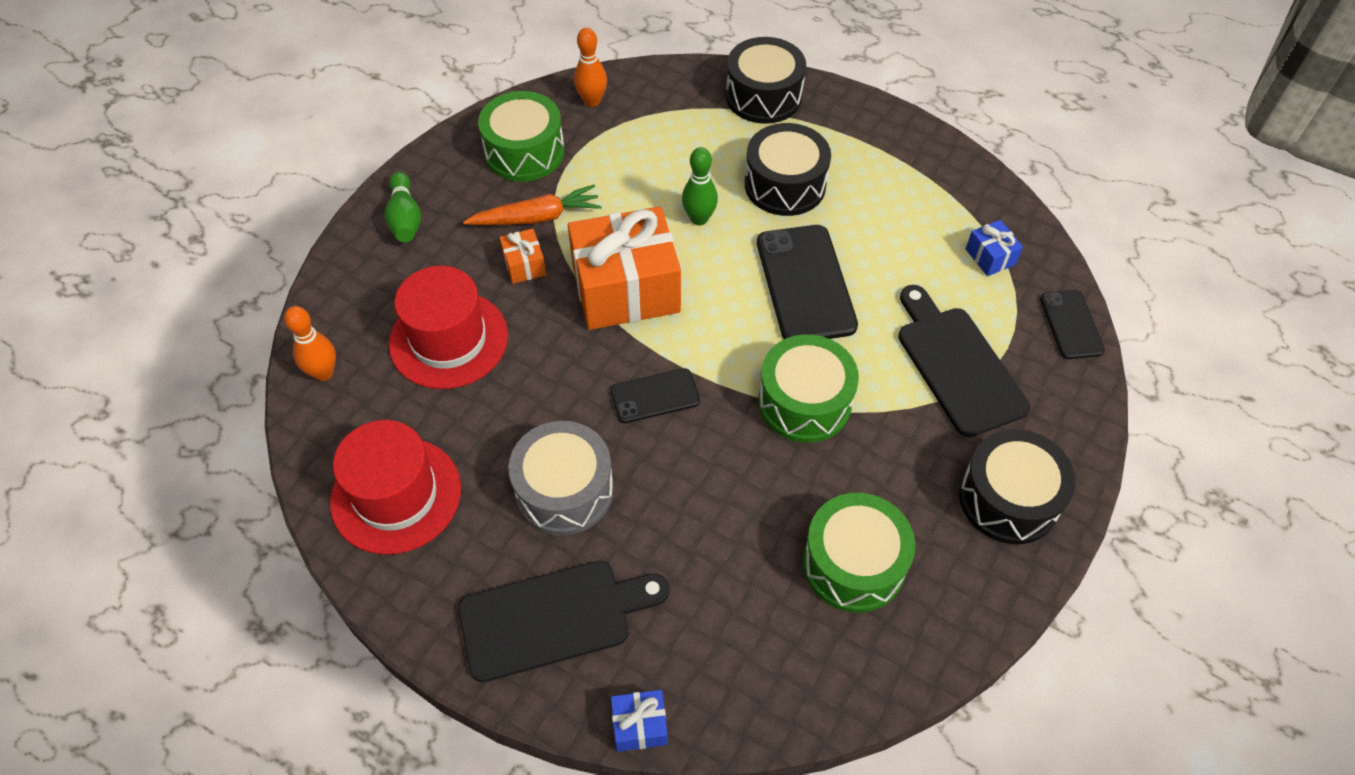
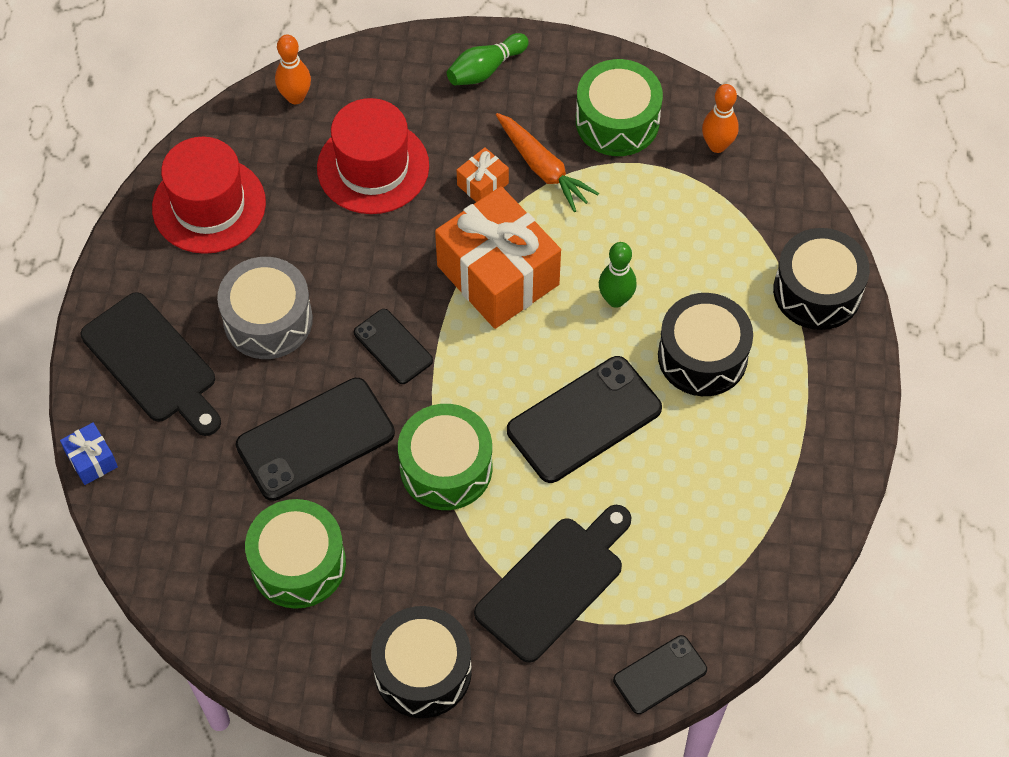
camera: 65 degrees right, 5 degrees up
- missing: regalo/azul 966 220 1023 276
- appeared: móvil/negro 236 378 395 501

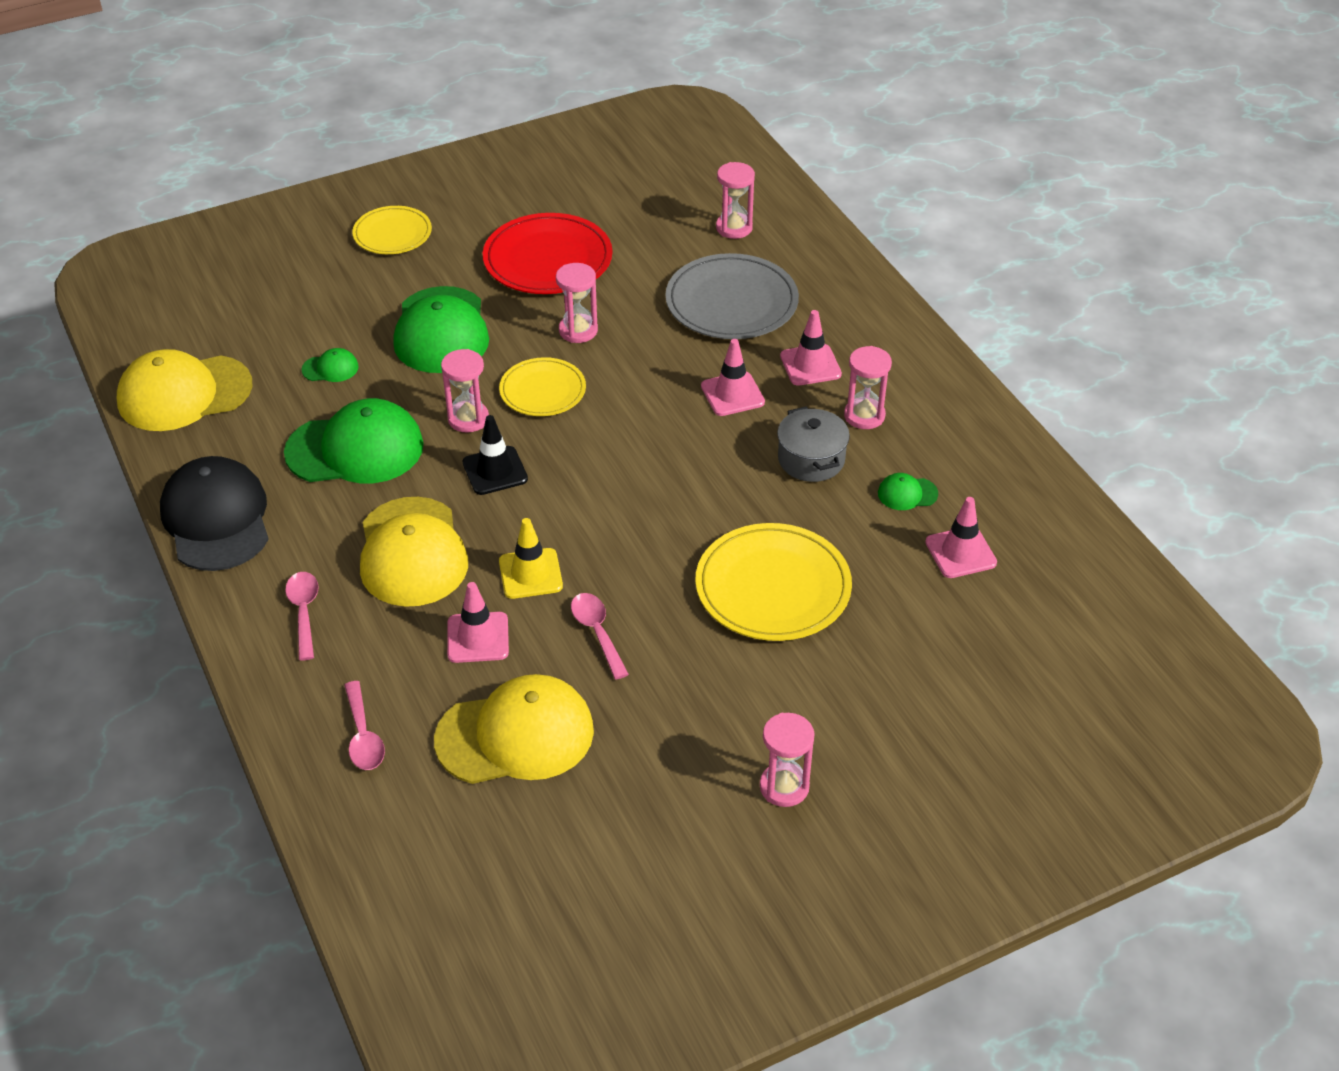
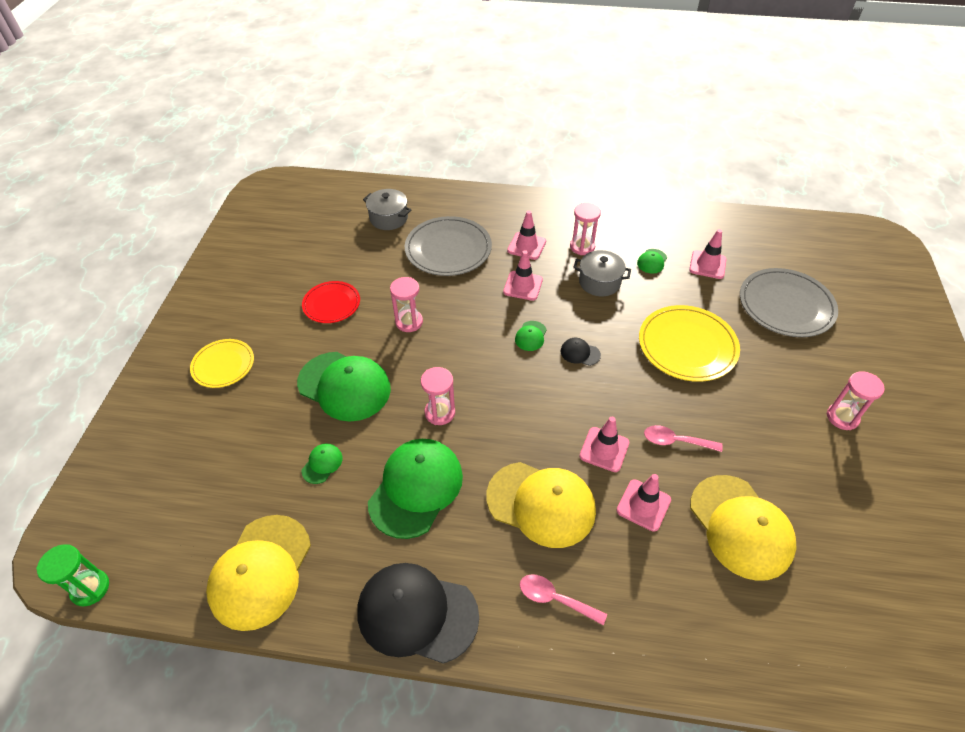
camera: 55 degrees left, 5 degrees up
- exchanged: reloj de arena/rosa 716 162 755 239 to olla/gris 363 189 411 230
- size: plato/rojo 483 213 613 294 = 302 281 360 323 x0.62
- missing: plato/amarillo 499 357 586 416
- missing: cono de tráfico/negro 463 415 528 495
- colour: cono de tráfico/amarillo 499 518 563 599 to cono de tráfico/rosa 579 417 629 472
- spun: gorra/amarillo 434 674 594 784 = 690 475 797 581 135 degrees clockwise
- missing: cuchara/rosa 344 681 385 770
- appeared: plato/gris 740 268 838 337
- appeared: gorra/verde 515 321 547 351
- appeared: gorra/negro 561 338 601 366
- appeared: reloj de arena/verde 36 544 109 607

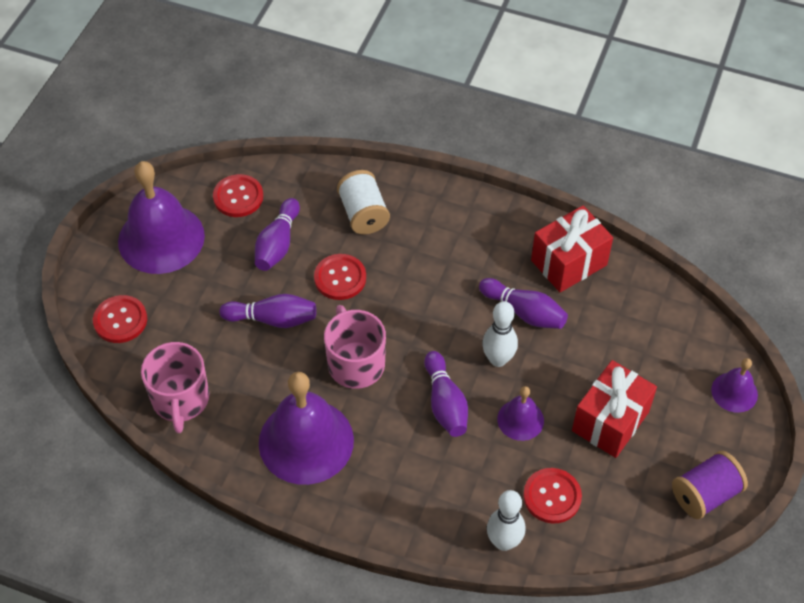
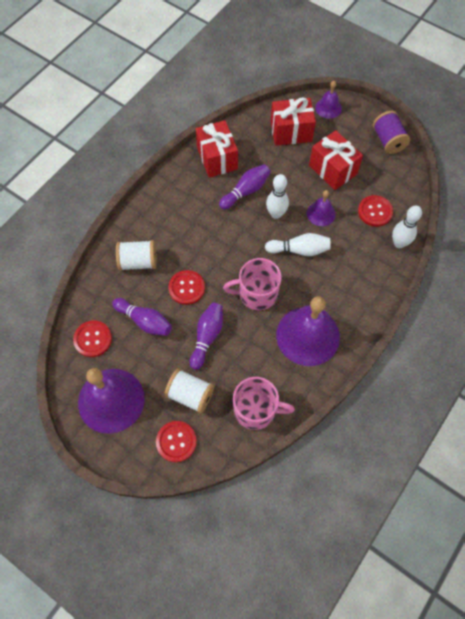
camera: 75 degrees left, 10 degrees up
- colour: bolo/morado 424 351 468 437 to bolo/blanco 265 233 331 256
- appeared: regalo/rojo 270 97 316 146
- appeared: carrete/blanco 164 368 214 413

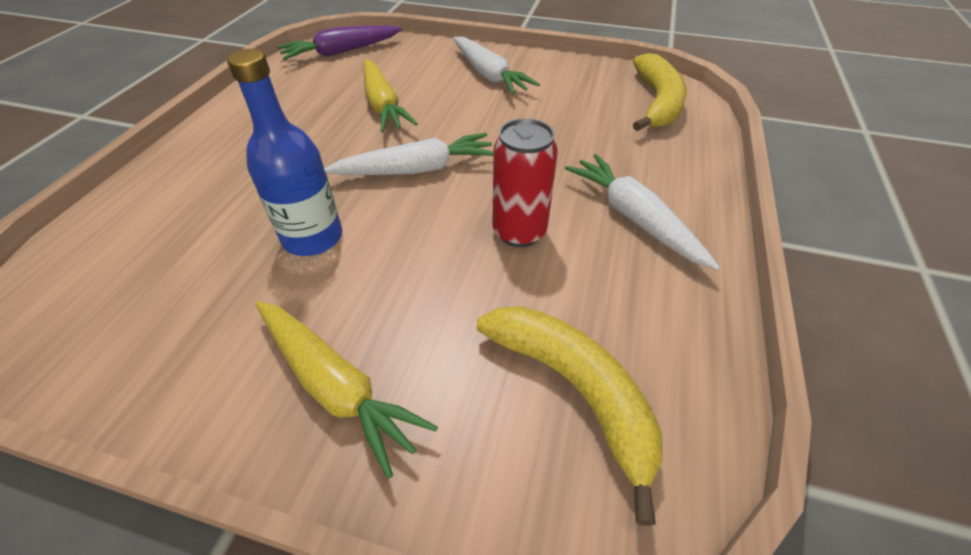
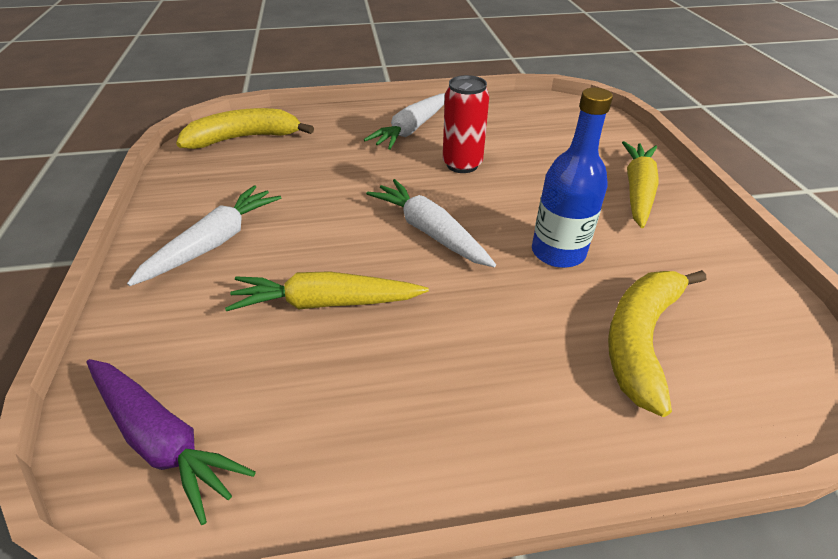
camera: 115 degrees left, 5 degrees down
- spun: zanahoria/amarillo 364 59 418 132 = 225 271 429 311 135 degrees counterclockwise
- relocated: plátano/amarillo 477 306 663 526 to 608 270 706 417

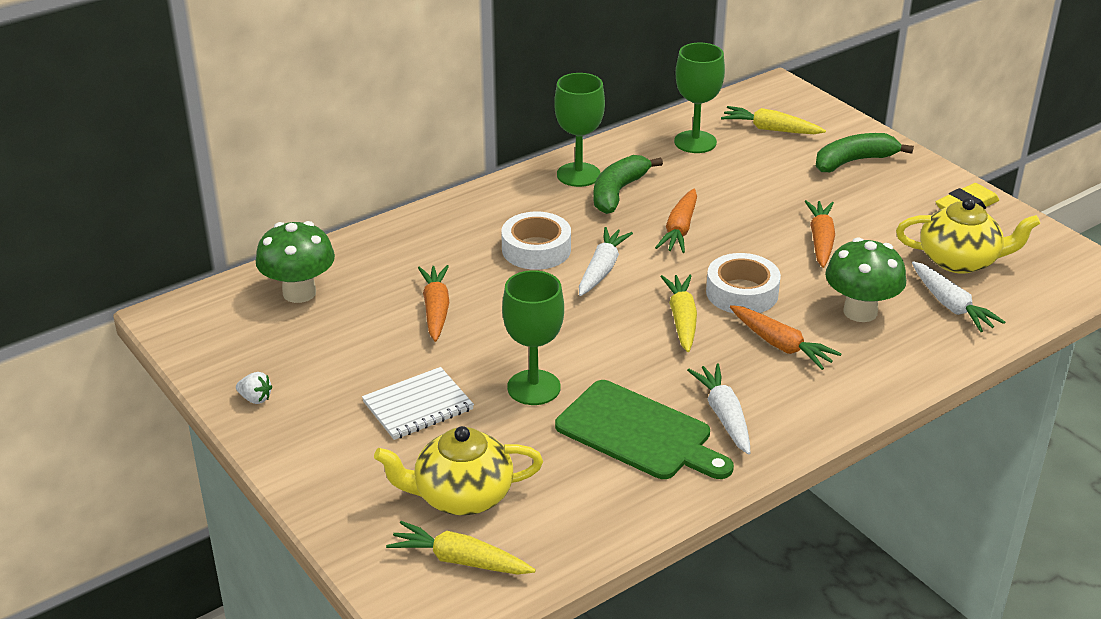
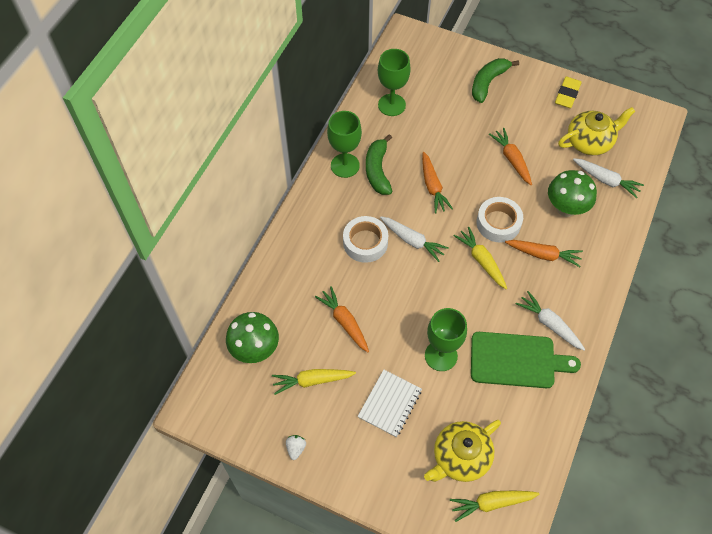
camera: 30 degrees left, 25 degrees up
- relocated: zanahoria/amarillo 721 106 826 134 to 272 369 356 395
- spun: zanahoria/blanco 579 227 633 296 = 380 216 449 262 135 degrees clockwise
- spun: fresa/blanco 236 372 272 404 = 286 435 306 460 75 degrees counterclockwise

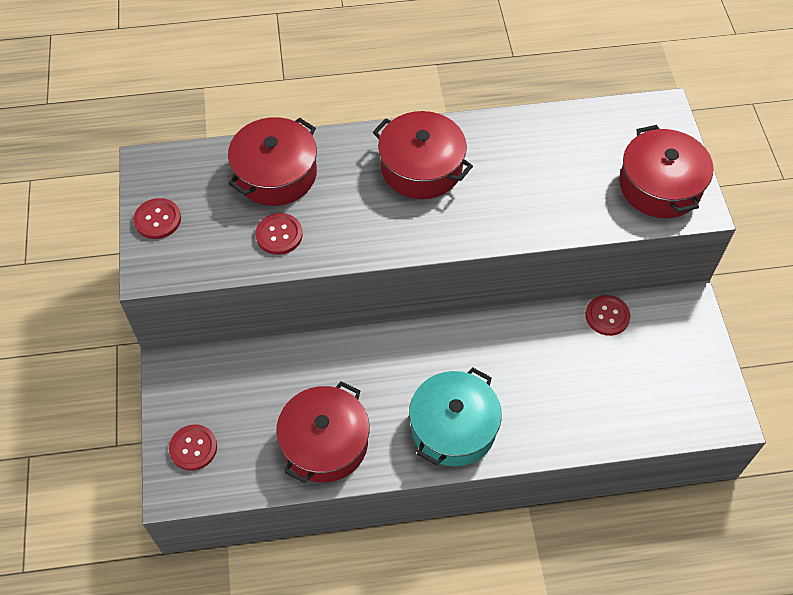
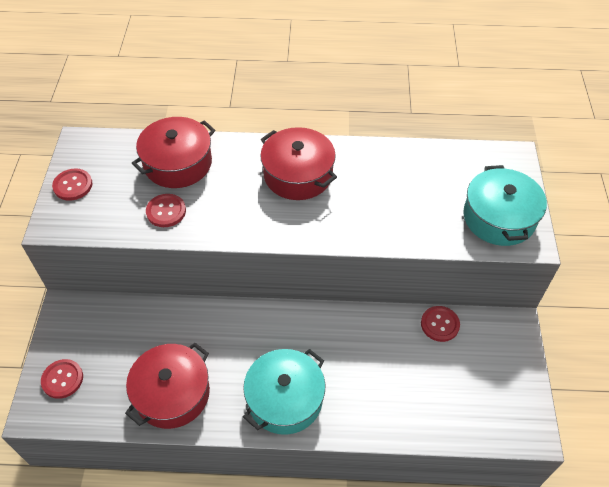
camera: 10 degrees right, 5 degrees down
- colour: olla/rojo 619 125 713 218 to olla/turquesa 463 165 547 246

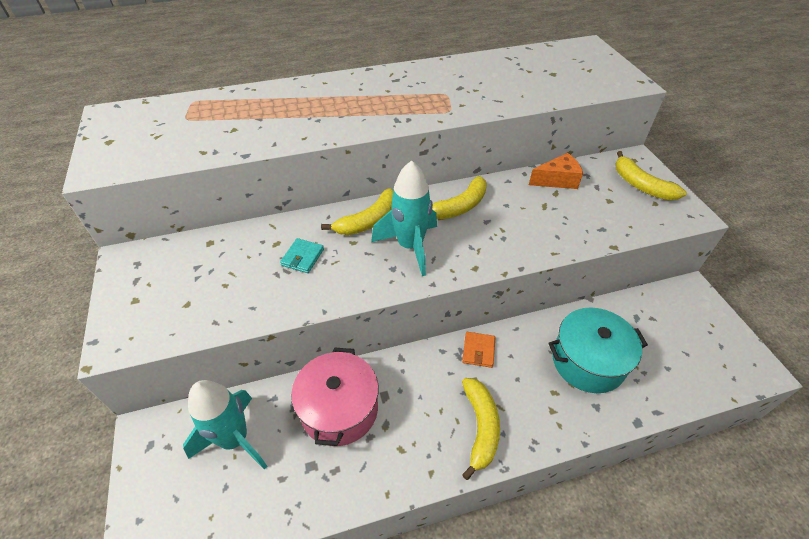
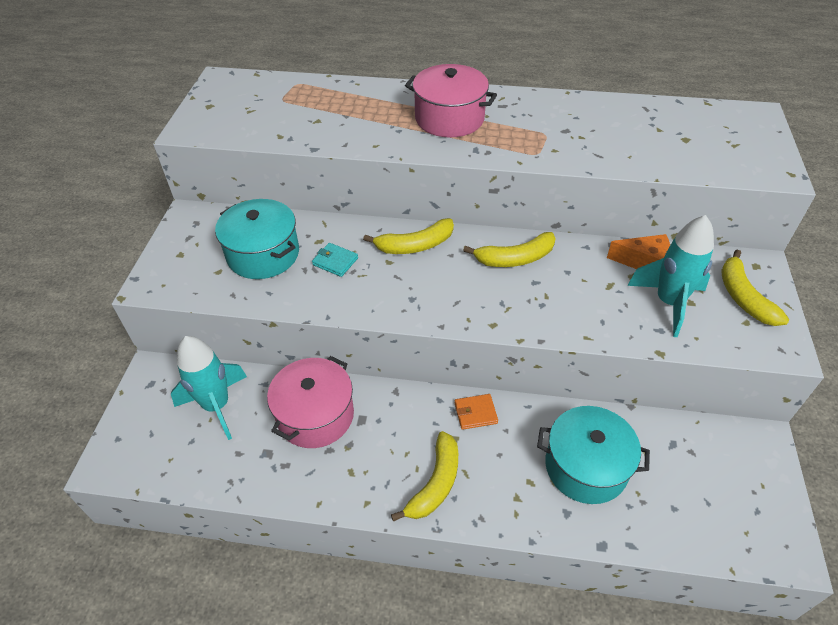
camera: 25 degrees right, 0 degrees up
- relocated: cohete/turquesa 371 160 437 276 to 627 215 714 337
- spun: cartera/turquesa 280 238 324 273 = 312 243 358 277 75 degrees clockwise
- spun: cartera/naranja 462 332 496 368 = 455 394 498 430 45 degrees clockwise
- appeared: olla/rosa 405 64 497 138
- appeared: olla/turquesa 215 199 299 279

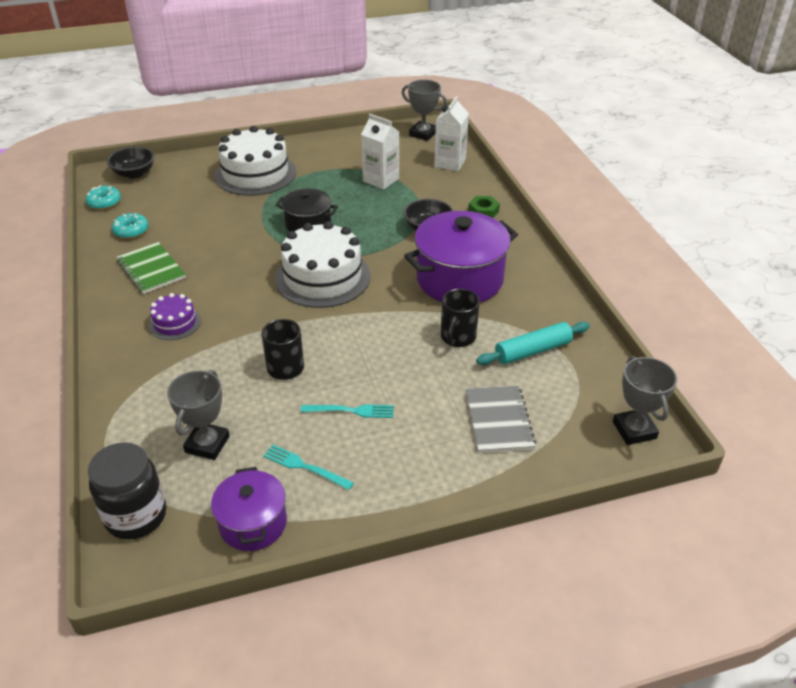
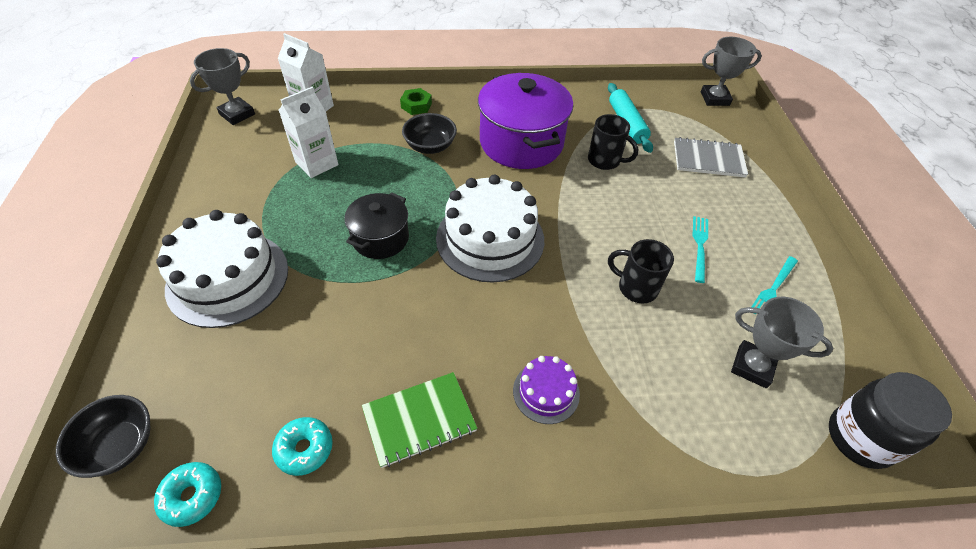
camera: 80 degrees left, 10 degrees up
- missing: olla/morado 211 467 287 551

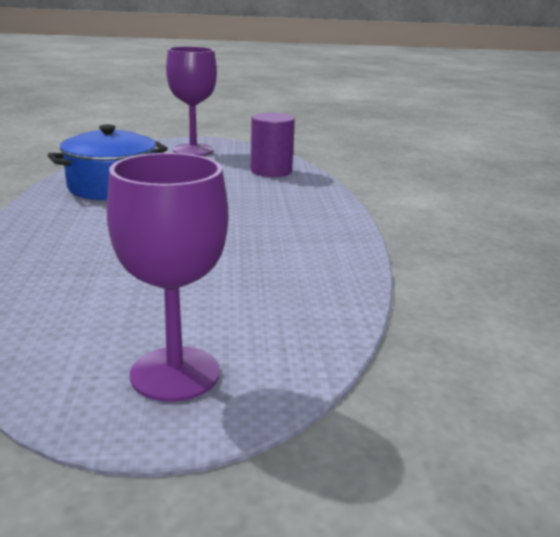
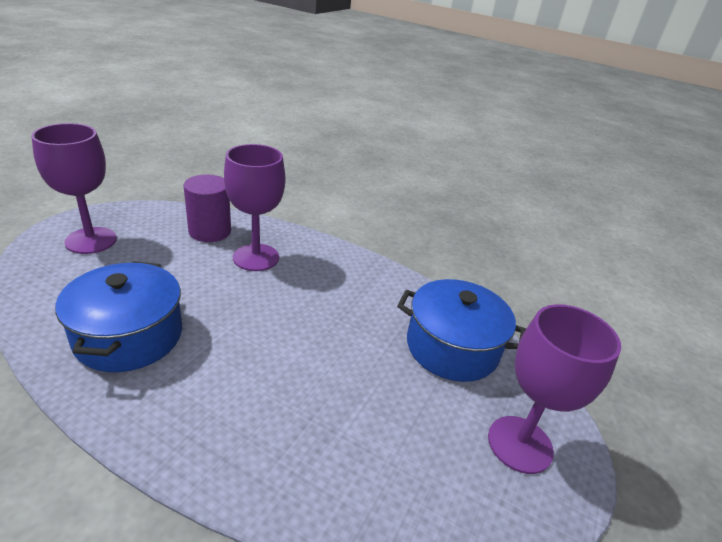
camera: 60 degrees left, 10 degrees up
- appeared: copa/morado 224 144 285 271
- appeared: olla/azul 397 279 526 382

